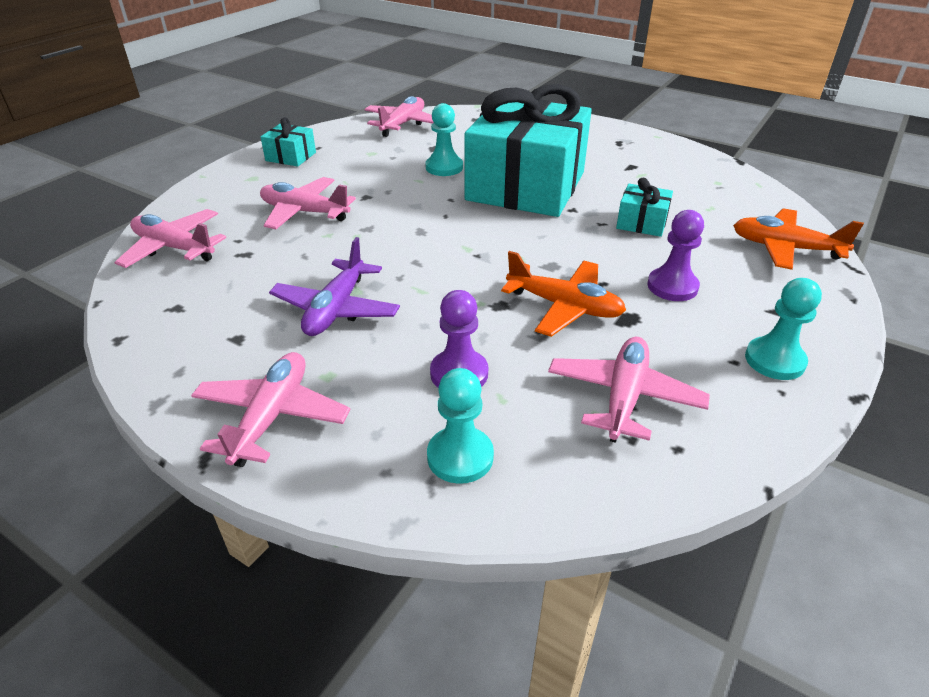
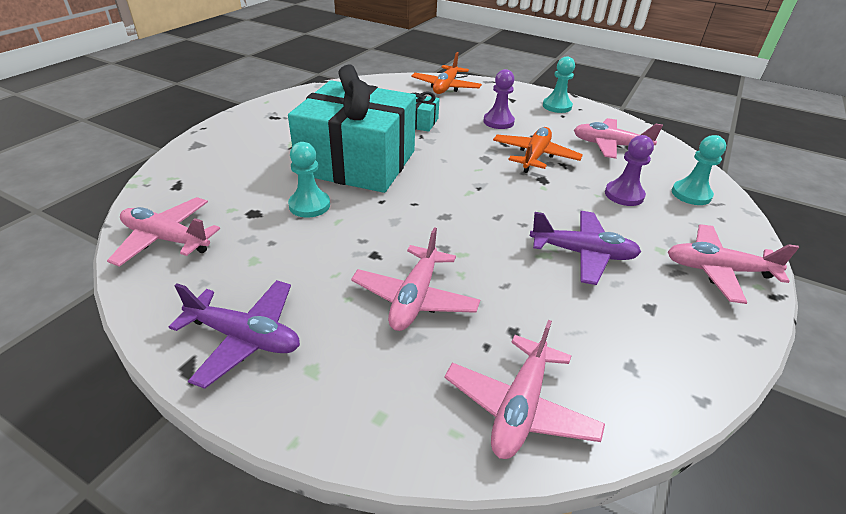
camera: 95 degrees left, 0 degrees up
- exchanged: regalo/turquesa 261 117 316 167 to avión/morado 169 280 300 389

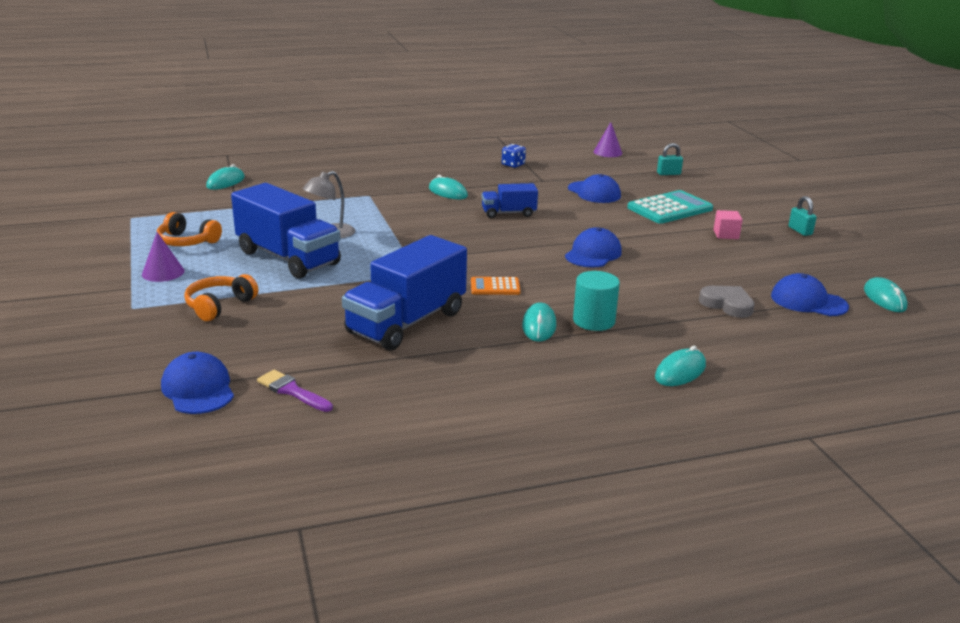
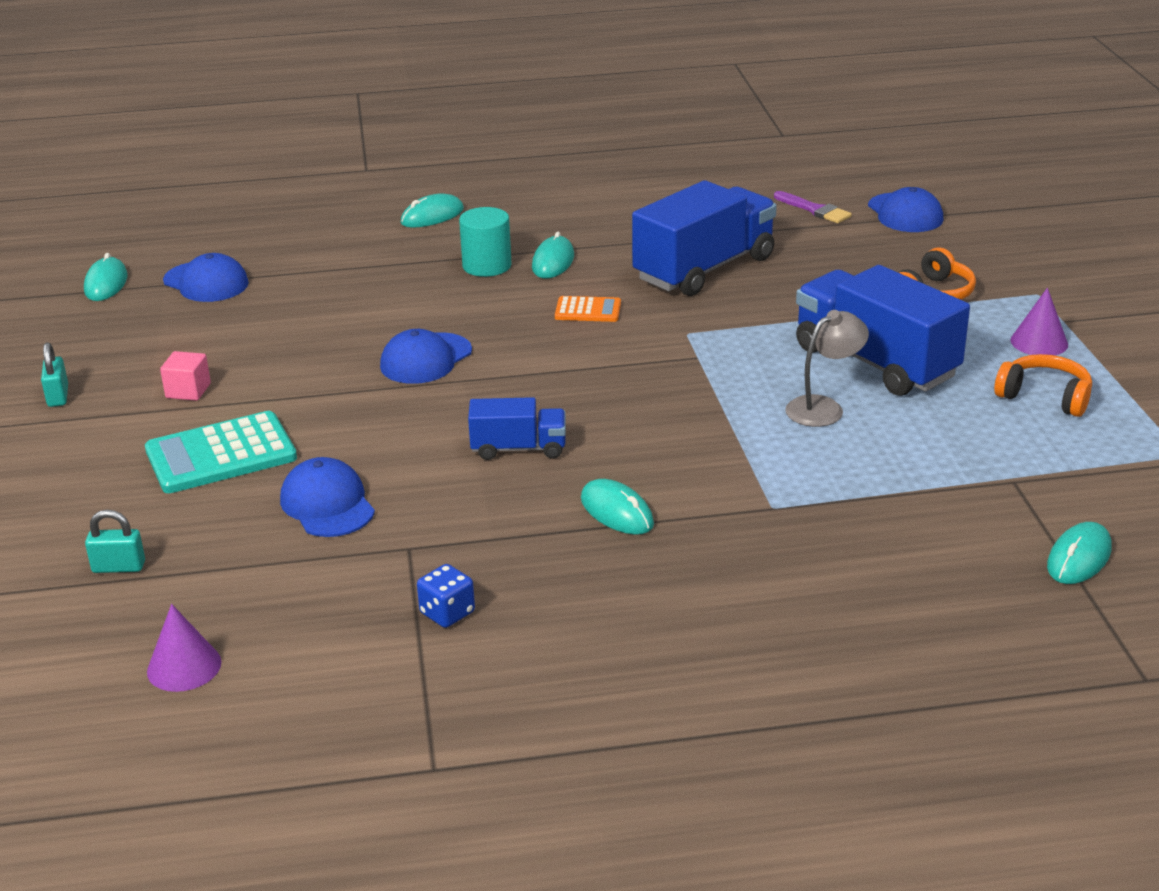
camera: 170 degrees left, 5 degrees up
- missing: corazón/gris 699 286 754 318

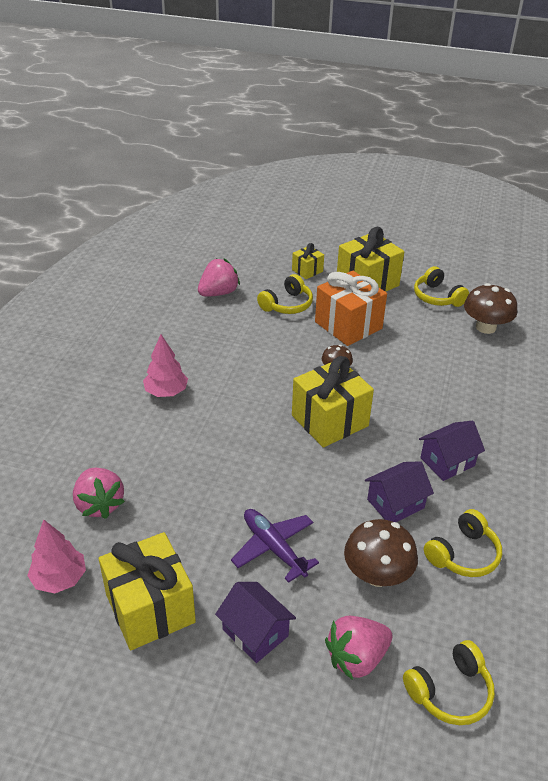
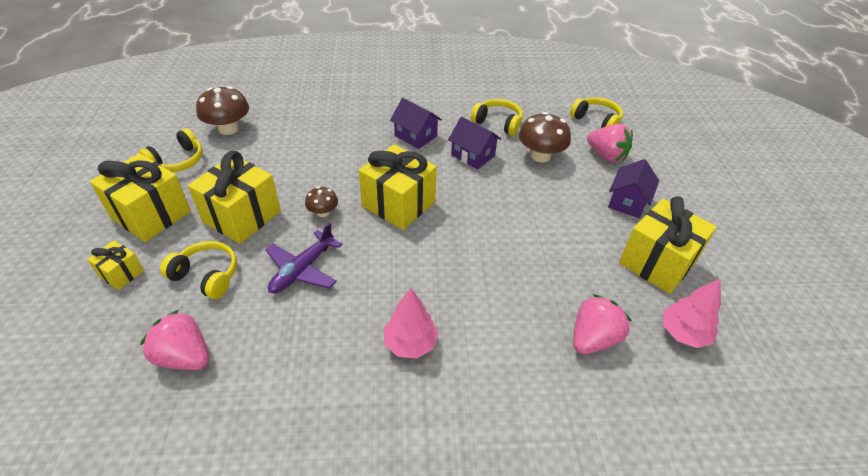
camera: 110 degrees left, 5 degrees up
- colour: regalo/naranja 315 271 387 346 to regalo/amarillo 188 151 281 244
- relocated: avión/morado 231 509 319 583 to 265 222 343 293

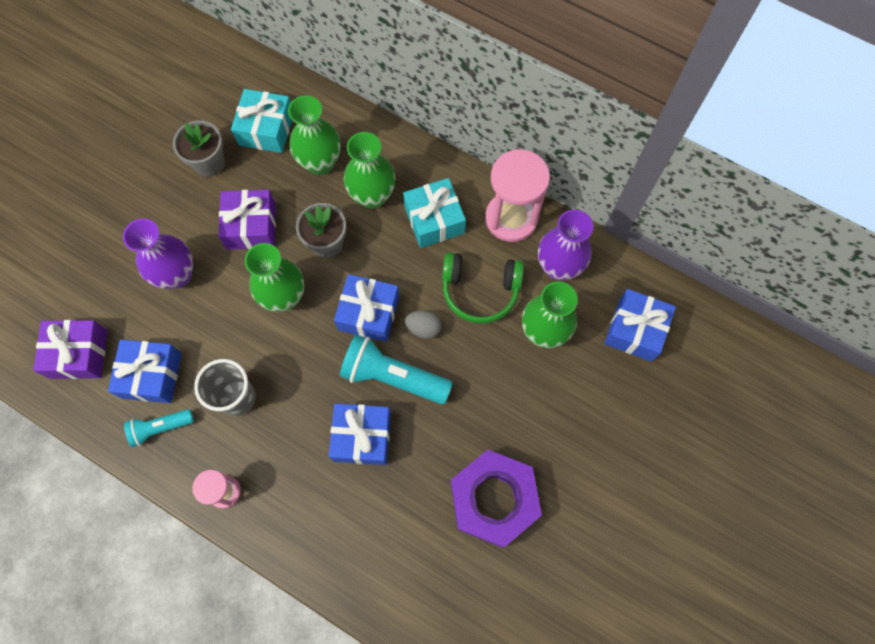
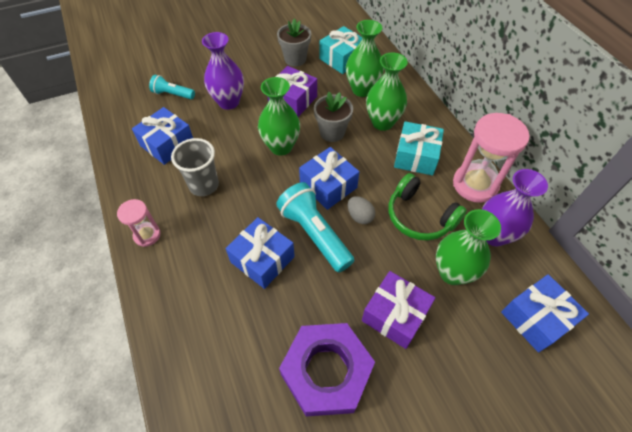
camera: 35 degrees right, 15 degrees down
- relocated: regalo/morado 33 320 107 379 to 362 271 435 349
- relocated: lámpara de mano/turquesa 124 409 194 447 to 149 75 195 99

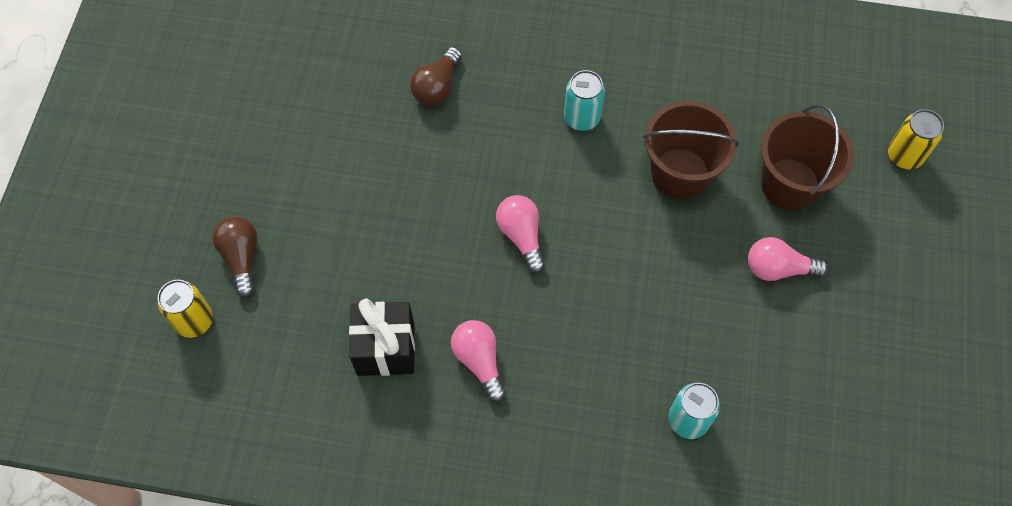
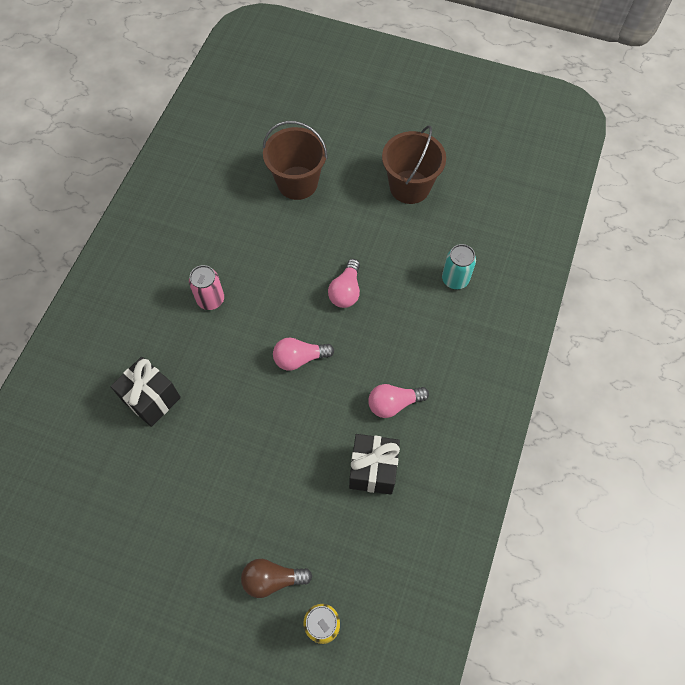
camera: 80 degrees left, 0 degrees up
- exchanged: bombilla/marrón 410 47 462 105 to regalo/negro 110 357 181 427
- colour: lata/turquesa 564 70 605 131 to lata/rosa 189 265 224 310
- relocated: balde/marrón 643 101 739 200 to 382 126 446 204
- missing: lata/amarillo 888 109 944 170
- relocated: bombilla/rosa 748 237 828 281 to 328 259 360 308

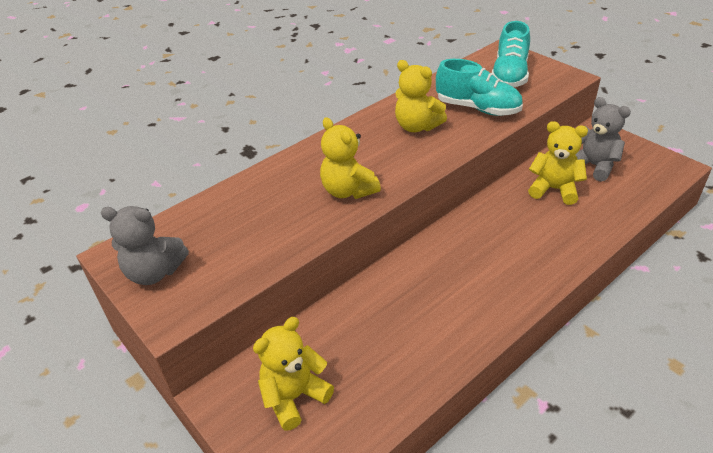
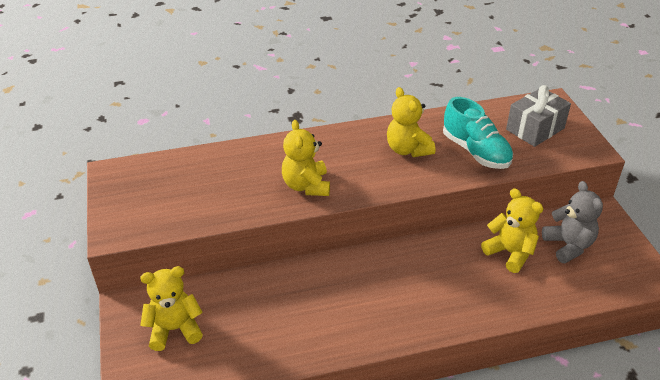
camera: 25 degrees right, 0 degrees up
- exchanged: zapato/turquesa 492 21 530 87 to regalo/gris 506 85 571 147
- missing: osito/gris 101 206 189 285

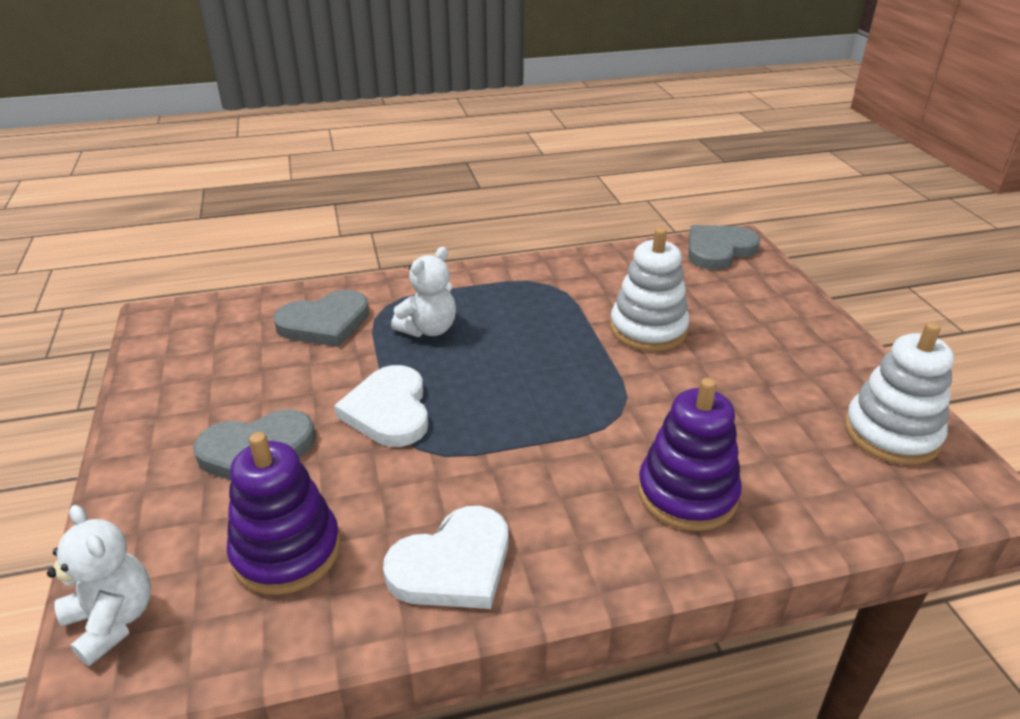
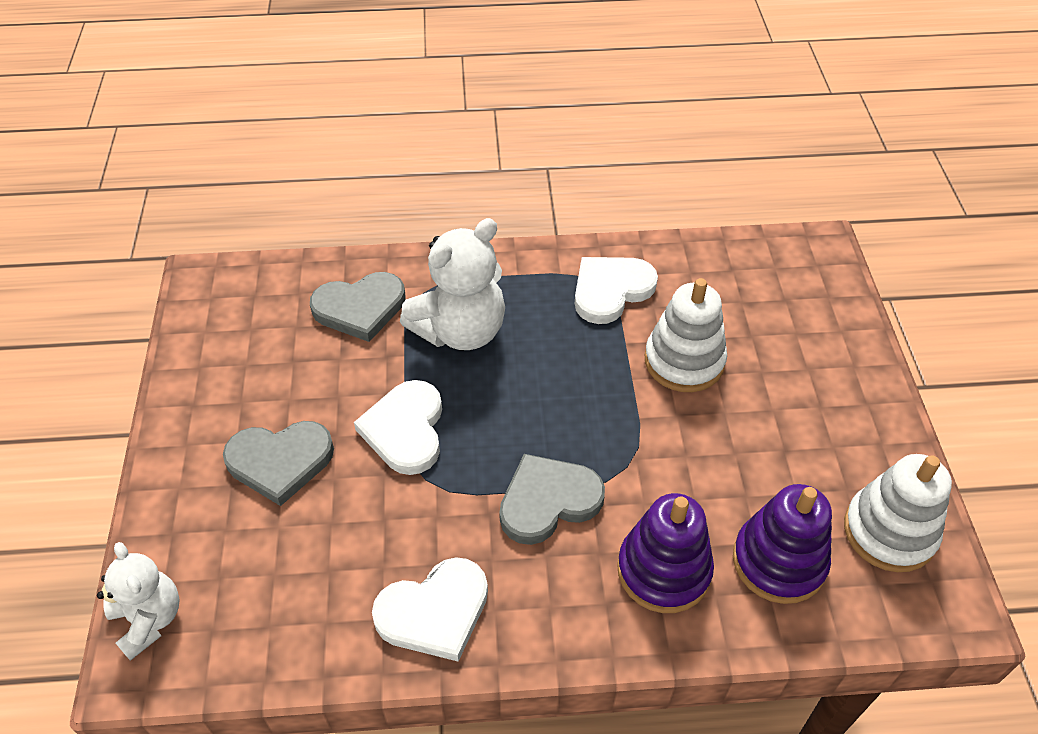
camera: 10 degrees right, 15 degrees up
- relocated: corazón/gris 688 225 760 270 to 499 454 605 545
- size: osito/blanco 391 247 456 337 = 400 218 505 350 x1.60
- relocated: juguete apilable/morado 227 432 341 595 to 733 484 832 604
- appeared: corazón/blanco 575 257 658 324

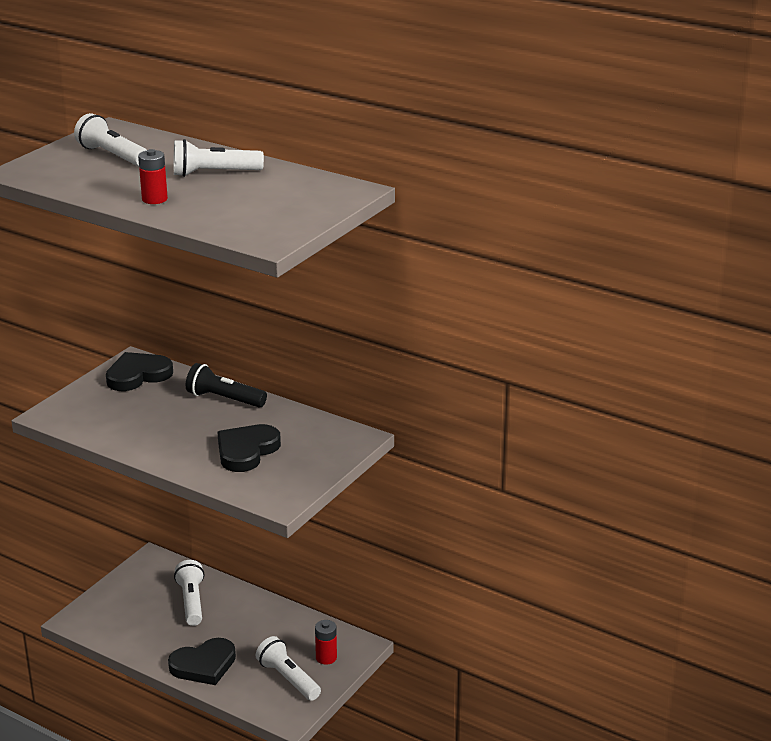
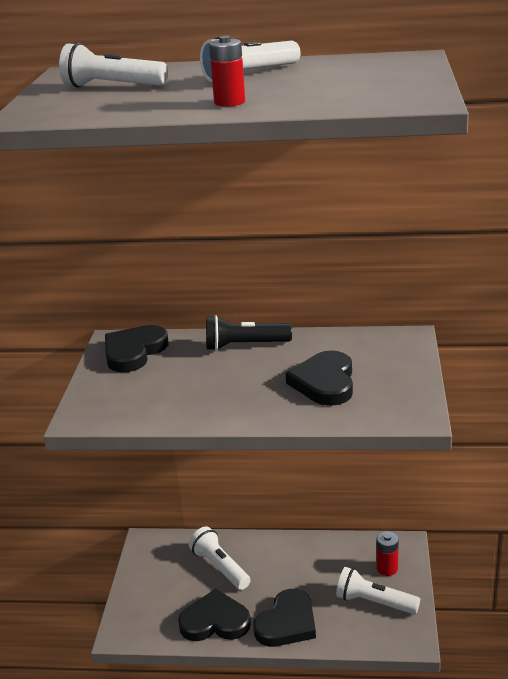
camera: 25 degrees left, 0 degrees up
- appeared: corazón/negro 178 589 251 641

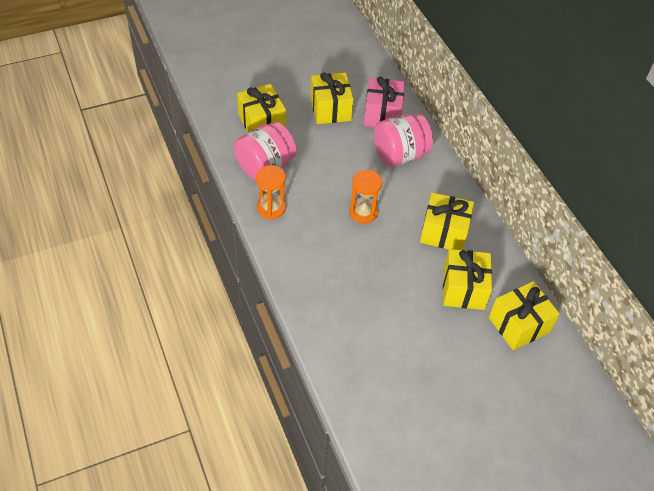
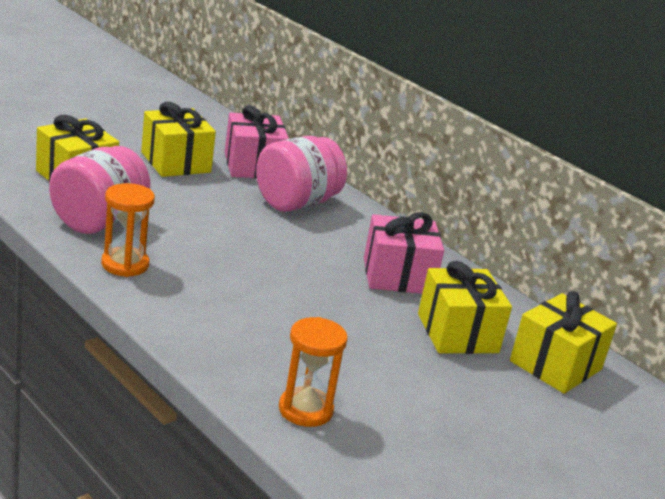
camera: 20 degrees left, 25 degrees down
- relocated: reloj de arena/naranja 349 170 382 224 to 279 317 348 427
- colour: regalo/amarillo 420 192 474 250 to regalo/rosa 364 212 444 294

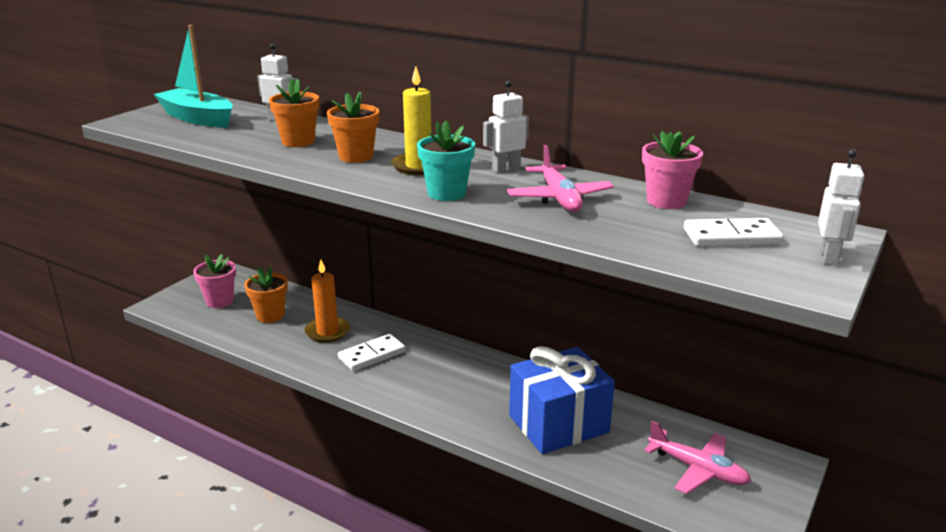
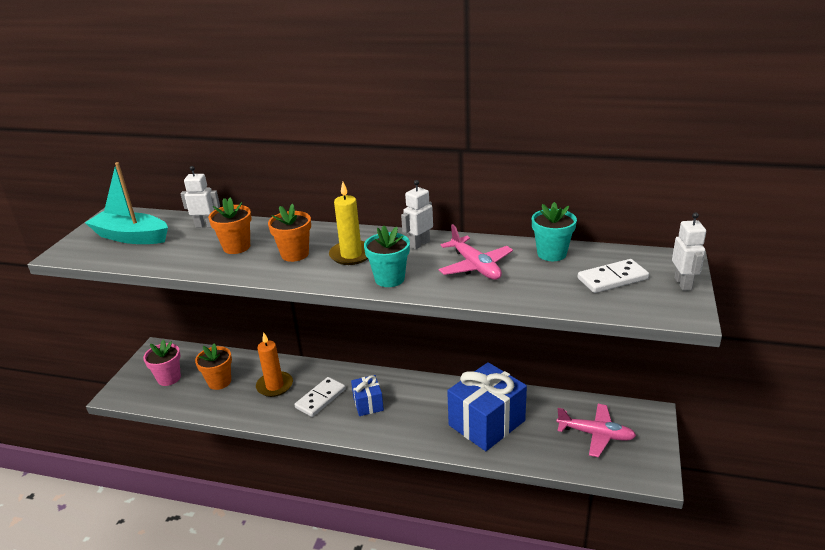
camera: 15 degrees left, 5 degrees up
- colour: maceta/rosa 642 131 703 209 to maceta/turquesa 532 202 577 261
- appeared: regalo/azul 351 375 384 416

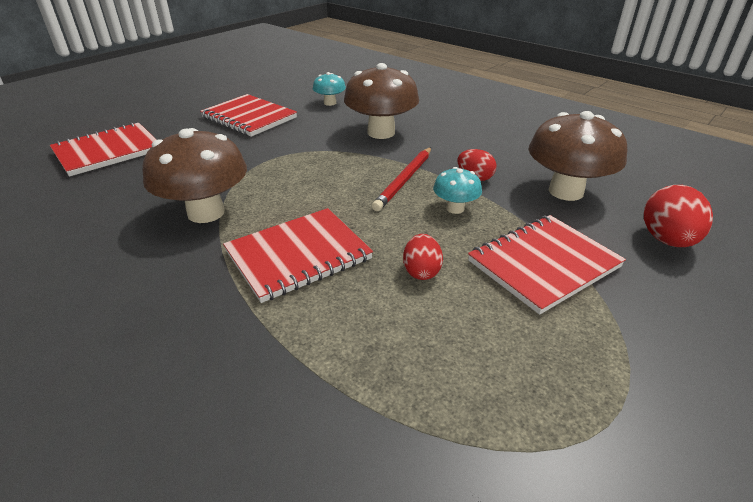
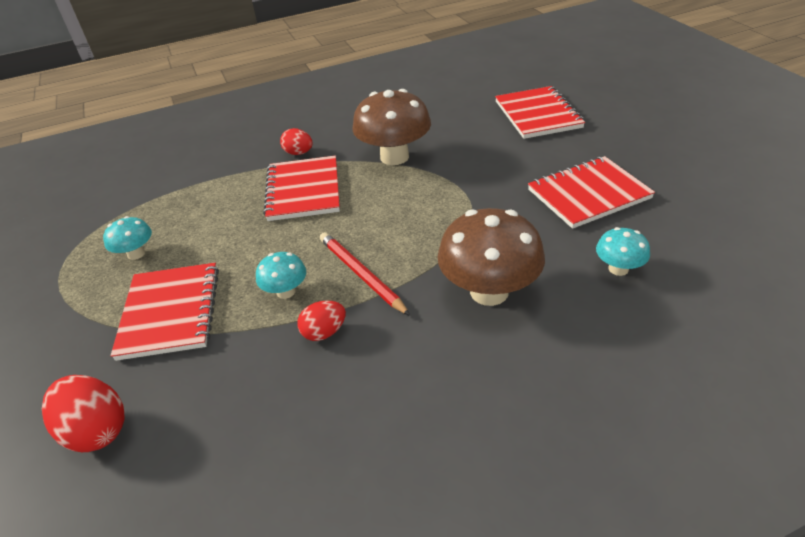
camera: 120 degrees right, 5 degrees up
- missing: seta/marrón 528 111 627 201
- relocated: huevo/rojo 403 234 443 280 to 280 128 313 155
- appeared: seta/turquesa 103 216 152 260

